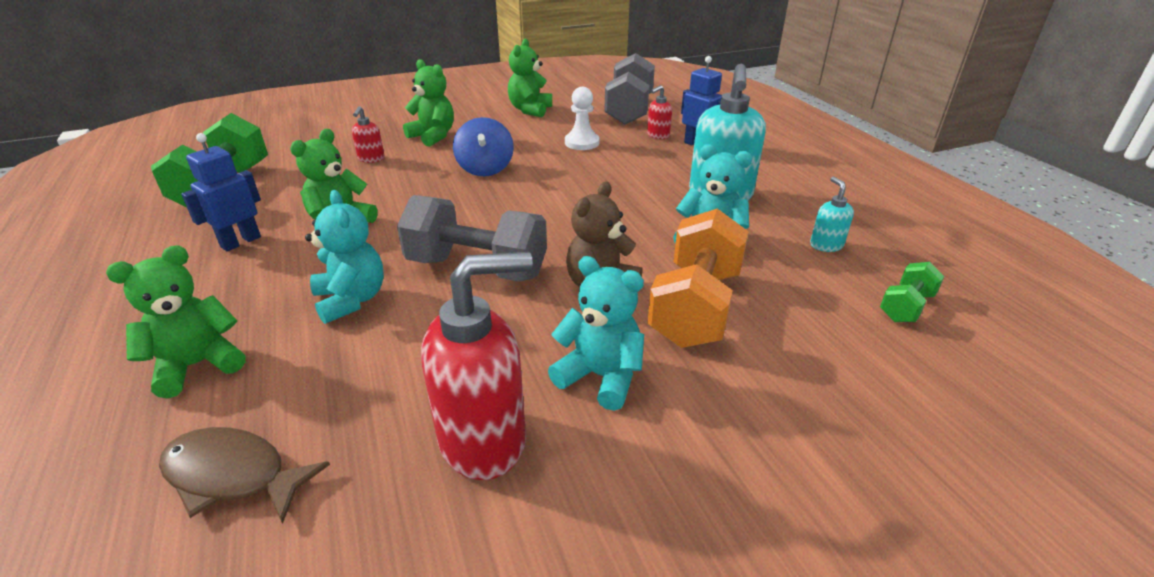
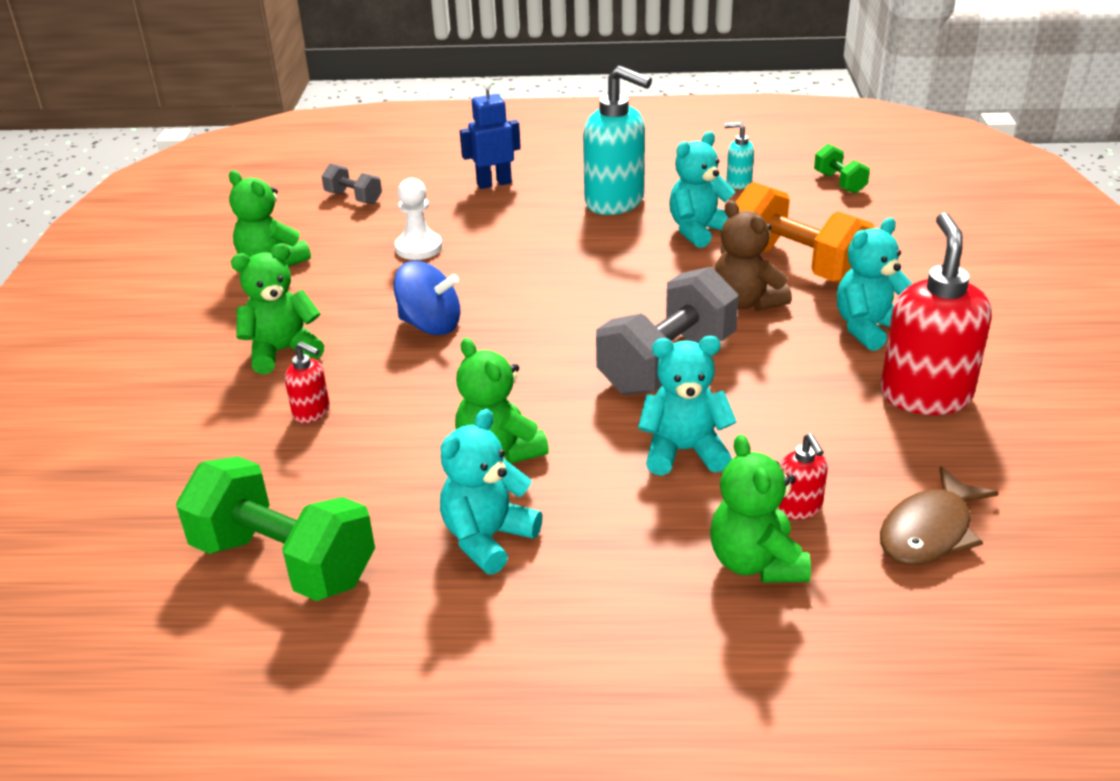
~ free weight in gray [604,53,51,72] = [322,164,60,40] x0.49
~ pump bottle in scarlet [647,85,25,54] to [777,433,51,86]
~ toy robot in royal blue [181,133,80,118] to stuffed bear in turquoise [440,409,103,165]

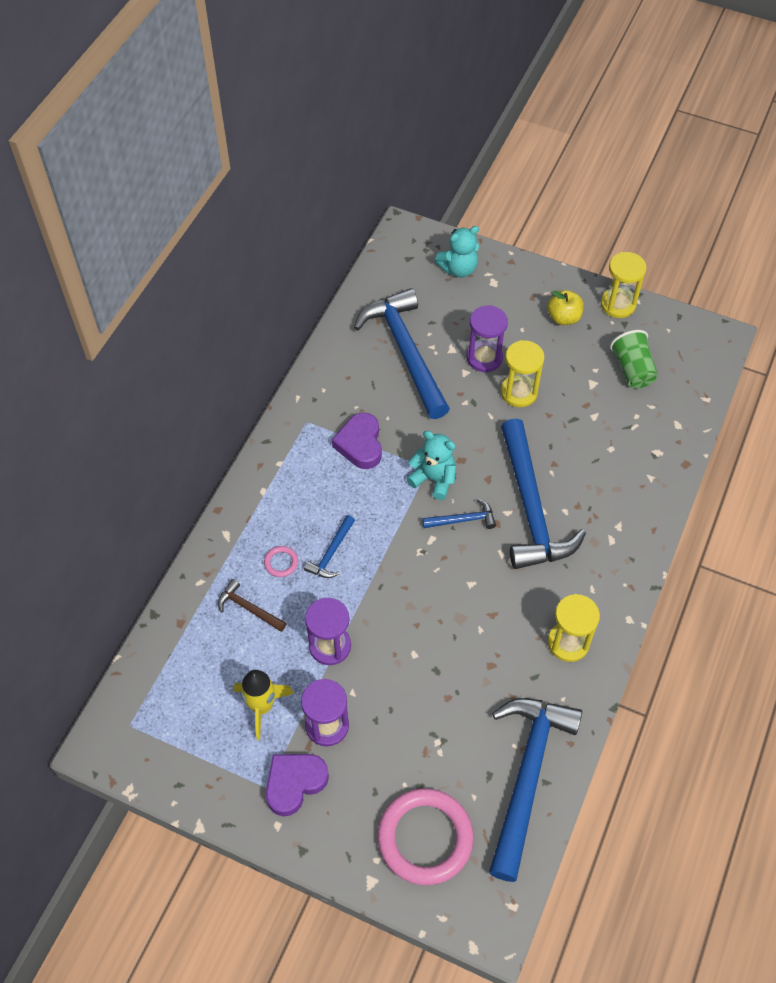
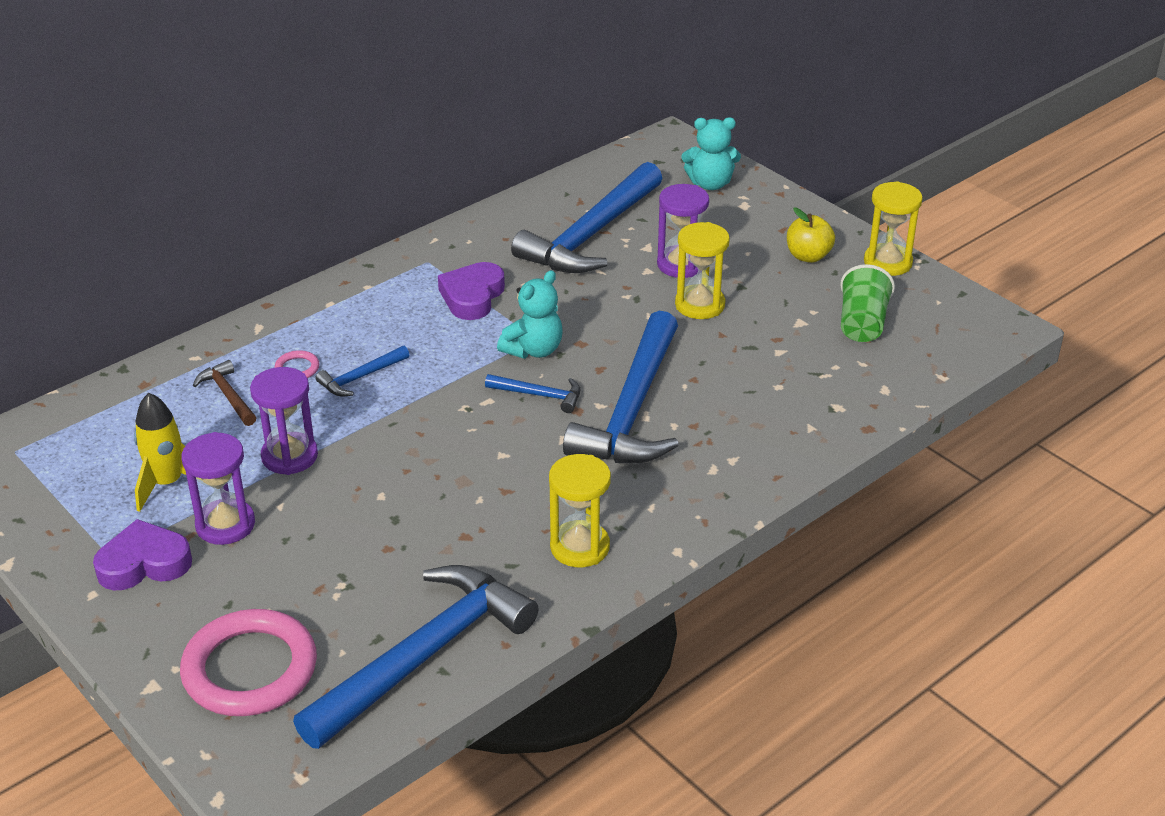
~ hammer in royal blue [354,288,96,131] = [511,162,151,111] 150 degrees counterclockwise
~ stuffed bear in turquoise [407,431,49,69] = [497,270,66,89] 75 degrees clockwise

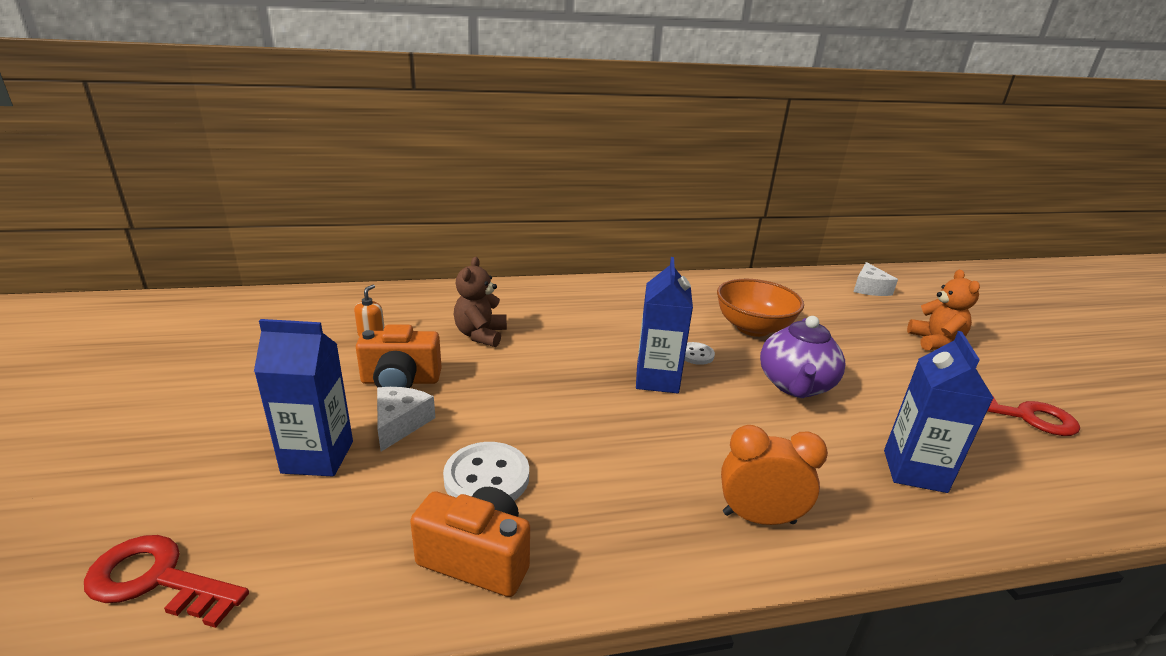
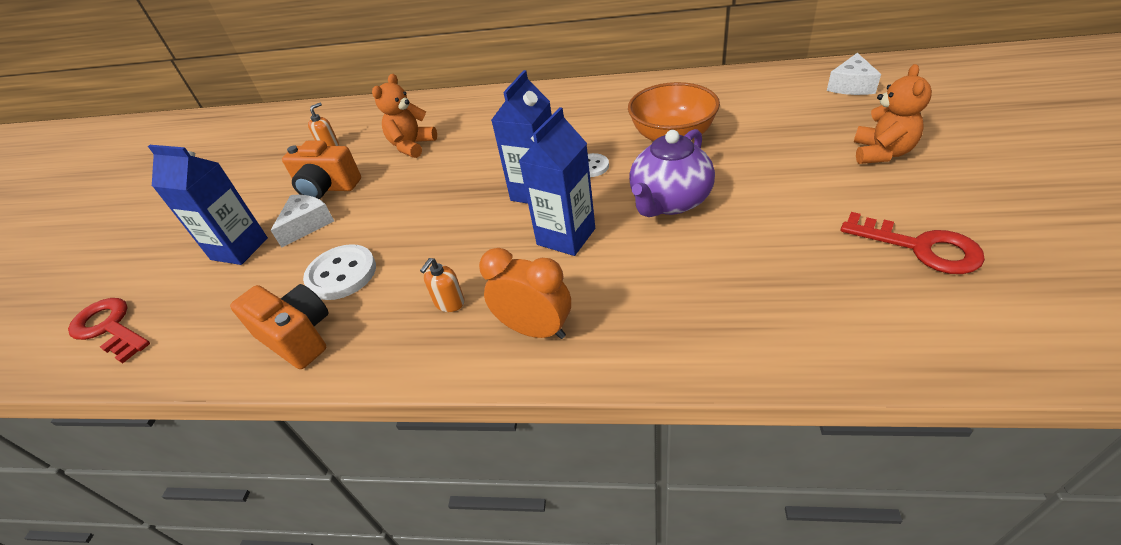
~ stuffed bear in russet [454,257,53,90] to stuffed bear in bright orange [372,74,65,84]
~ carton in royal blue [884,331,109,162] to [519,107,76,149]
+ pump bottle in bright orange [420,258,45,54]

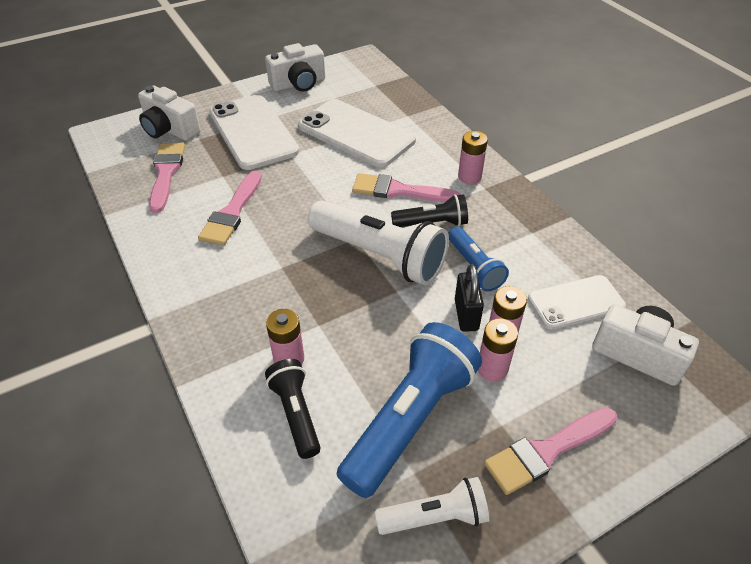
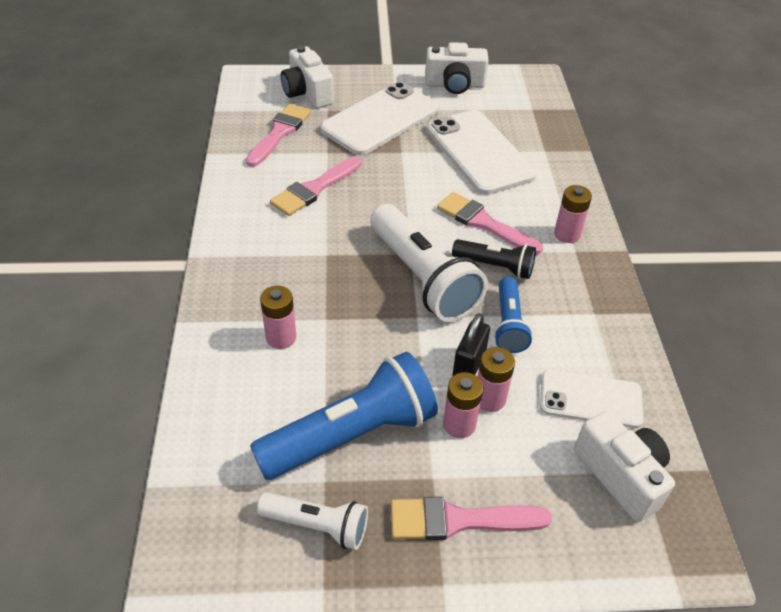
~ phone in pure white [209,95,90,75] = [320,82,119,73] 45 degrees clockwise
- pocket torch in ebony [265,359,56,100]

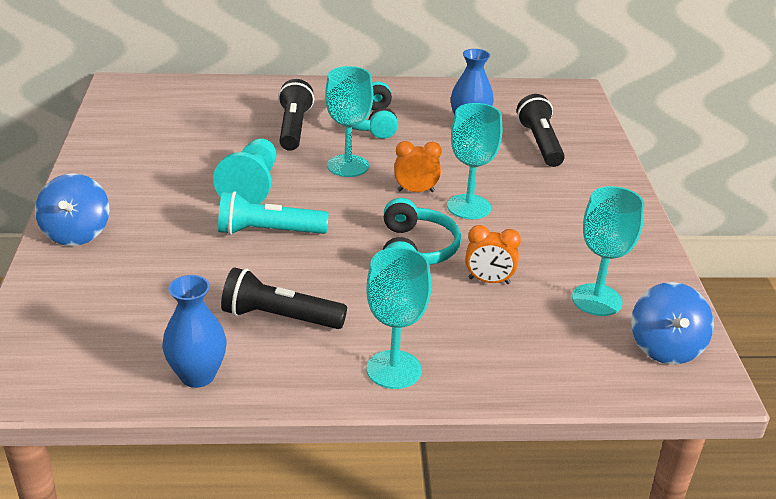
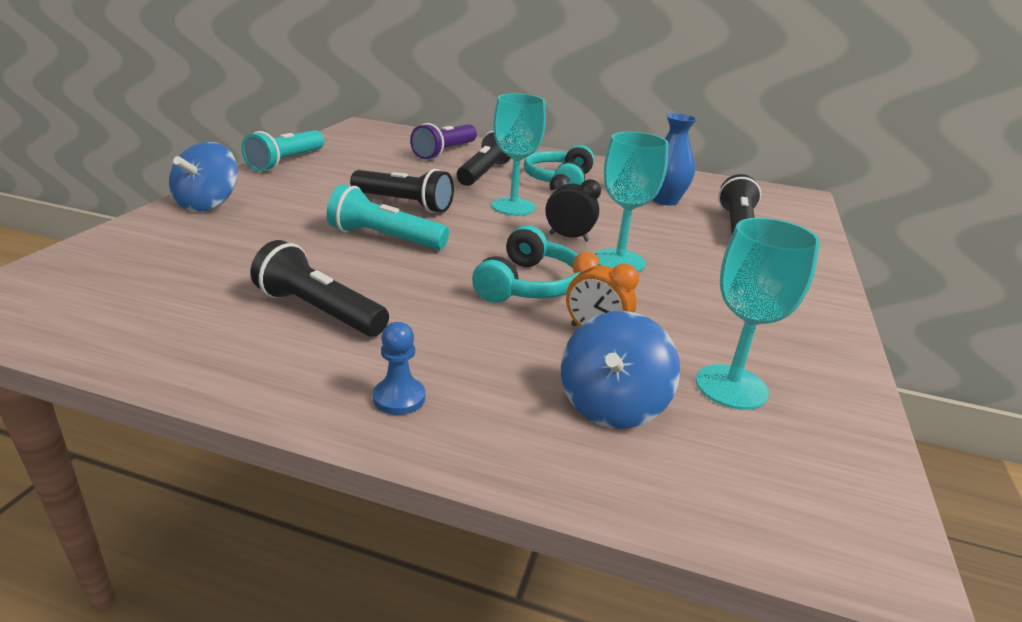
~ game pawn in turquoise [213,138,63,66] to pocket torch in ebony [350,169,104,44]
~ clock in bright orange [394,141,48,51] to clock in ebony [546,174,55,68]
~ chalice in turquoise [366,247,65,142] to game pawn in royal blue [373,322,52,93]
- tall vase in royal blue [162,275,65,113]
~ toy top in royal blue [631,282,83,83] to [561,311,119,118]
+ pocket torch in purple [410,123,67,37]
+ pocket torch in turquoise [242,130,82,41]

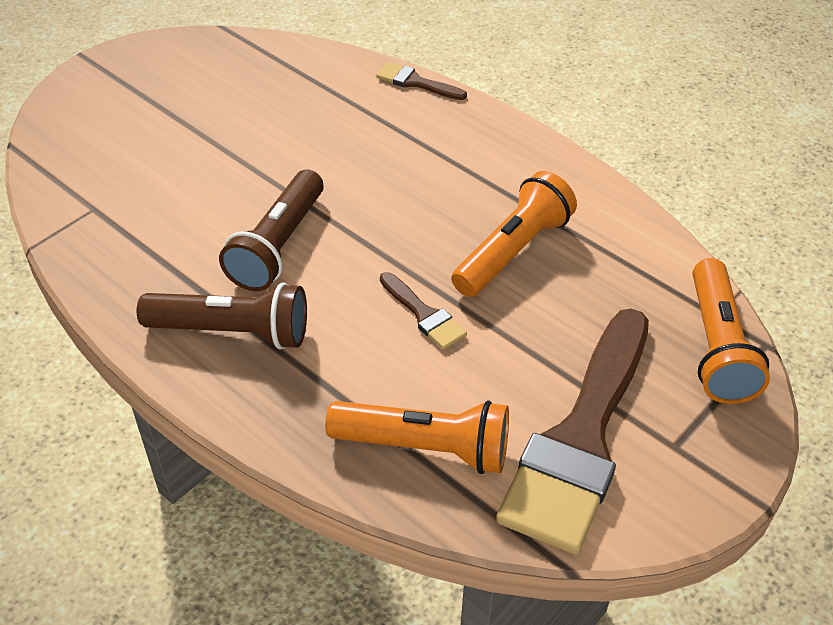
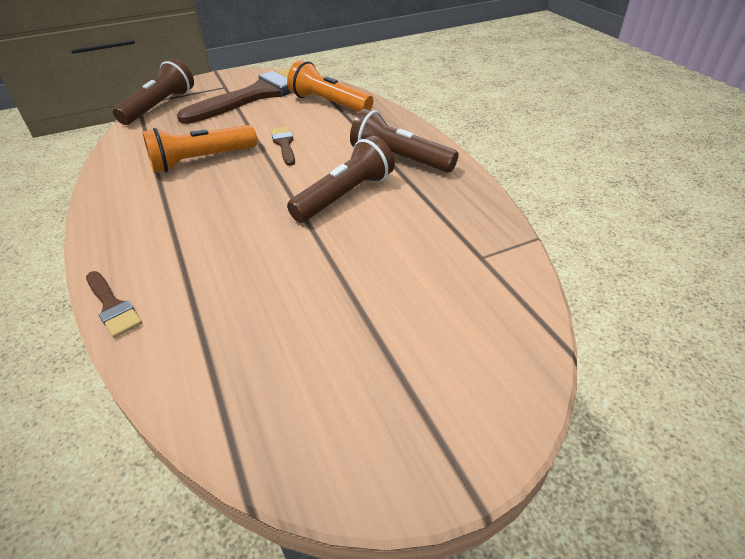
~ pocket torch in bright orange [693,258,77,146] to pocket torch in russet [113,59,81,66]

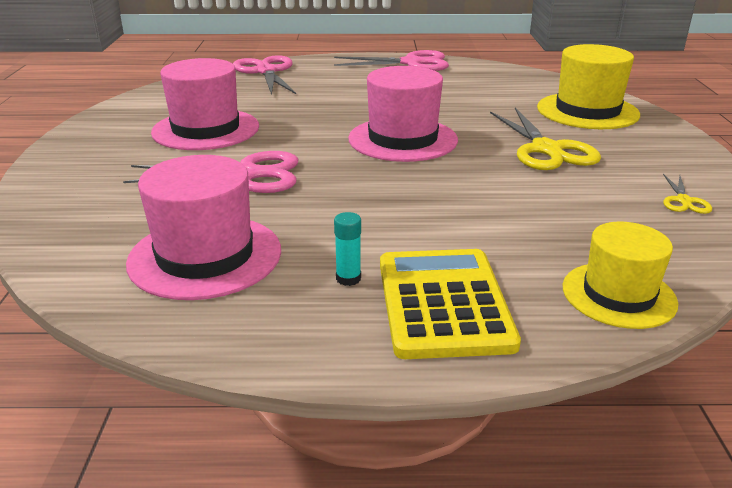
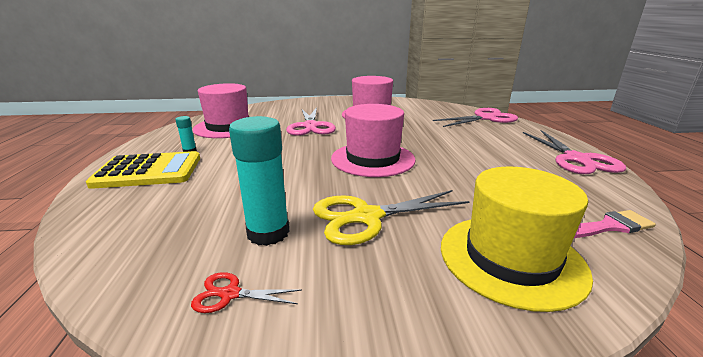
~ shears in yellow [663,174,49,40] to shears in scarlet [191,272,111,41]
- hat in yellow [563,222,115,107]
+ stick of glue in turquoise [229,116,61,130]
+ brush in rosy [574,210,82,28]

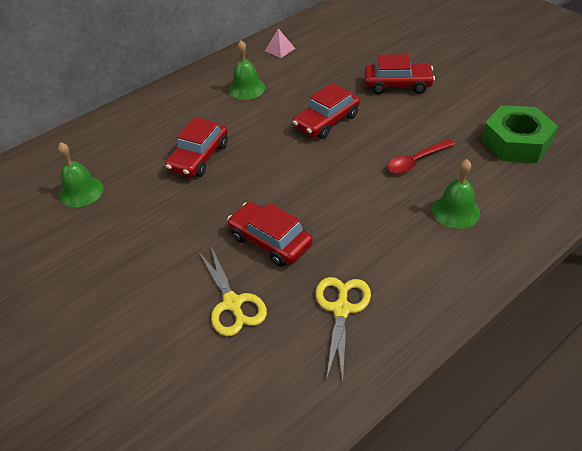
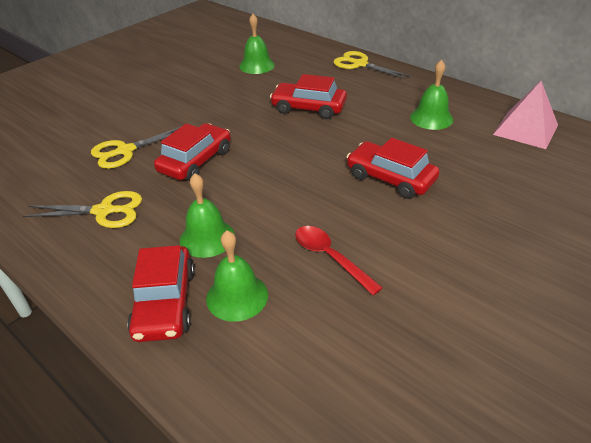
~ pyramid shape in rosy [265,28,30,30] = [493,81,65,68] x1.79
~ automobile in scarlet [365,54,70,40] to [127,245,68,97]
- hex nut in emerald [481,105,77,58]
+ shears in yellow [333,51,78,28]
+ hand bell in emerald [180,173,55,85]

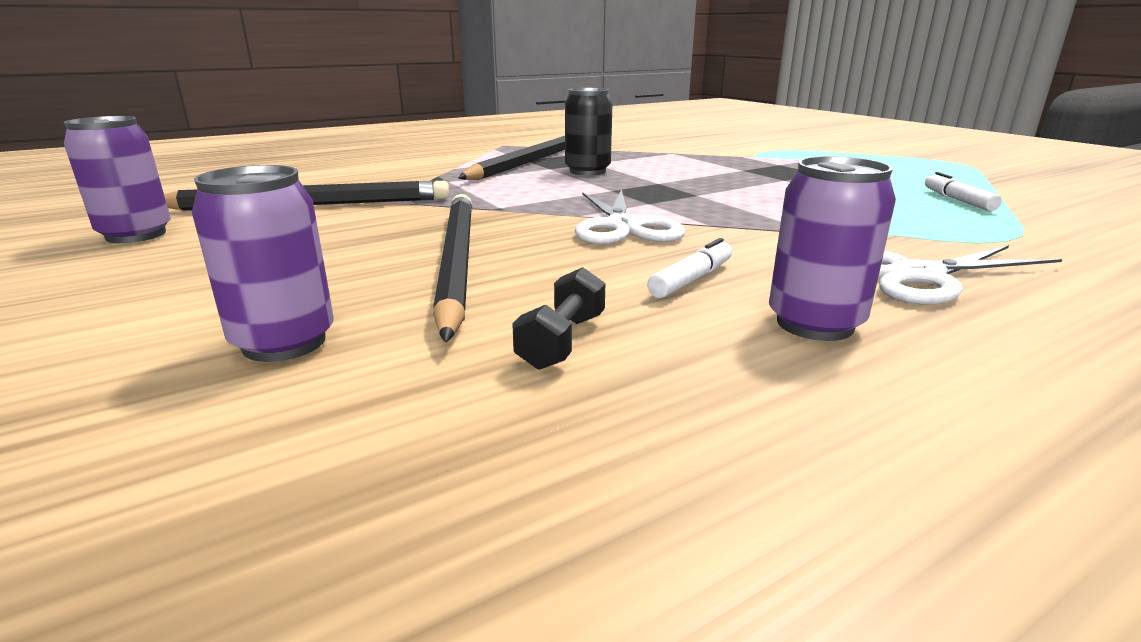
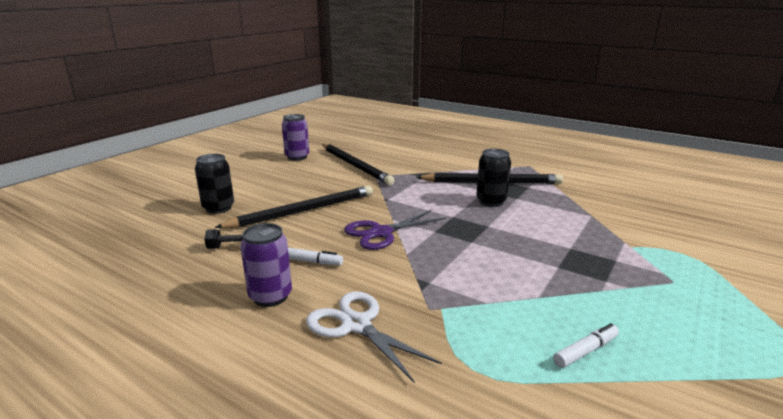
~ soda can in purple [192,165,142,197] to soda can in ebony [195,154,39,60]
~ shears in pure white [575,189,110,55] to shears in purple [344,210,102,40]

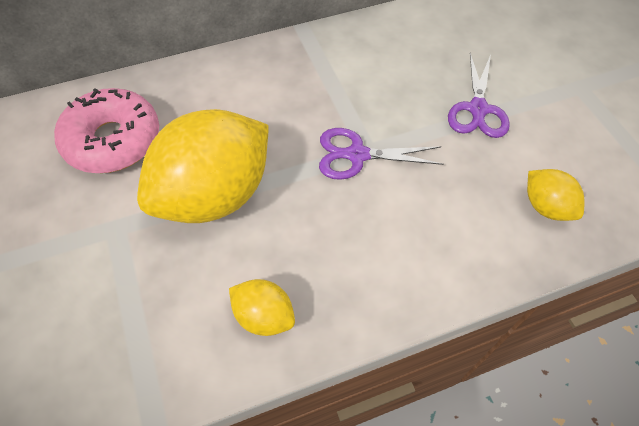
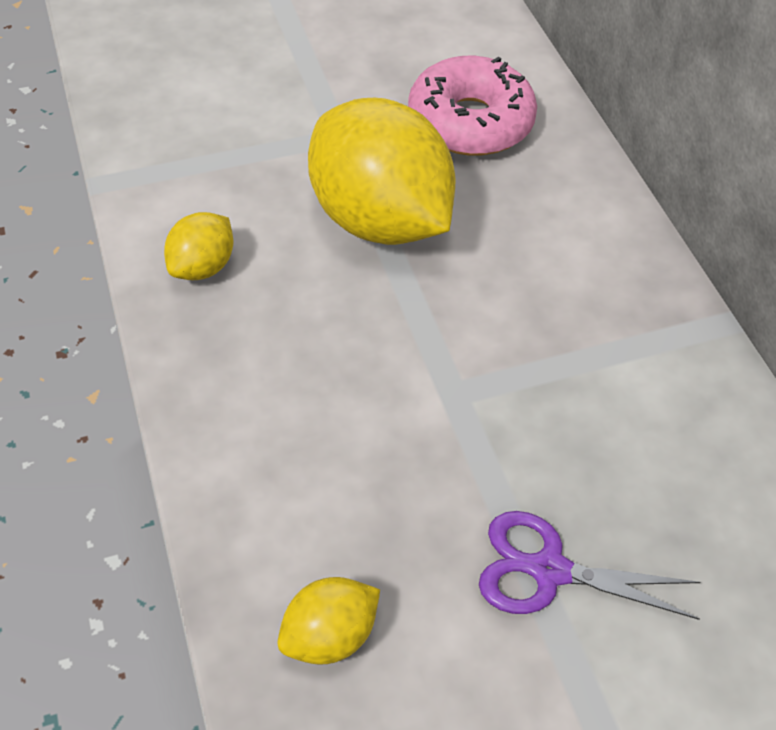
- shears in purple [319,128,125,52]

